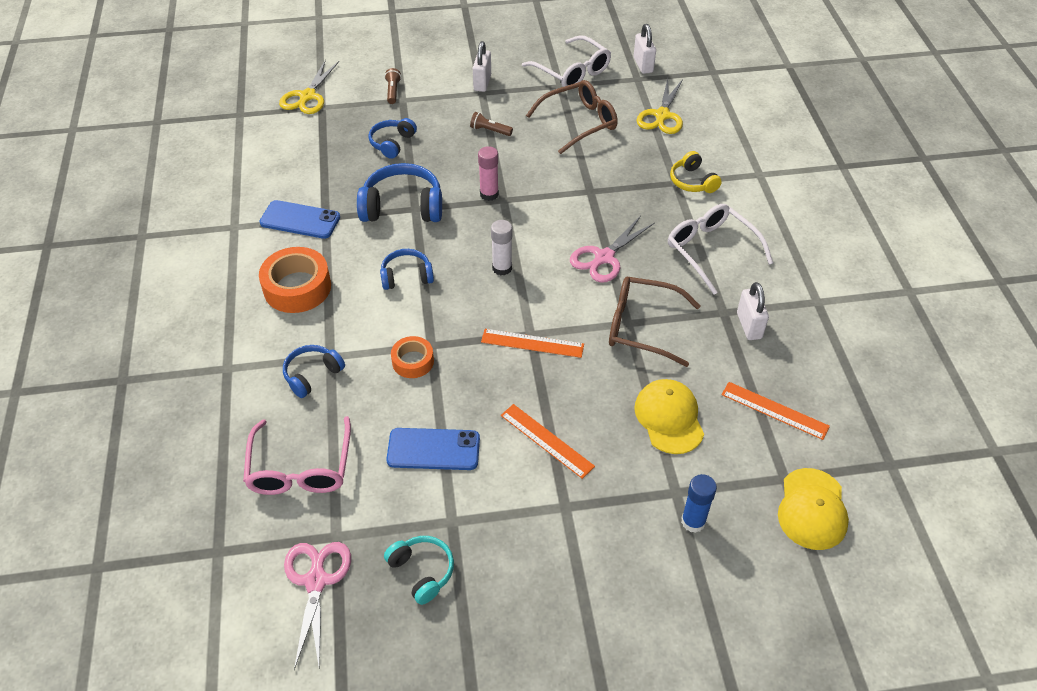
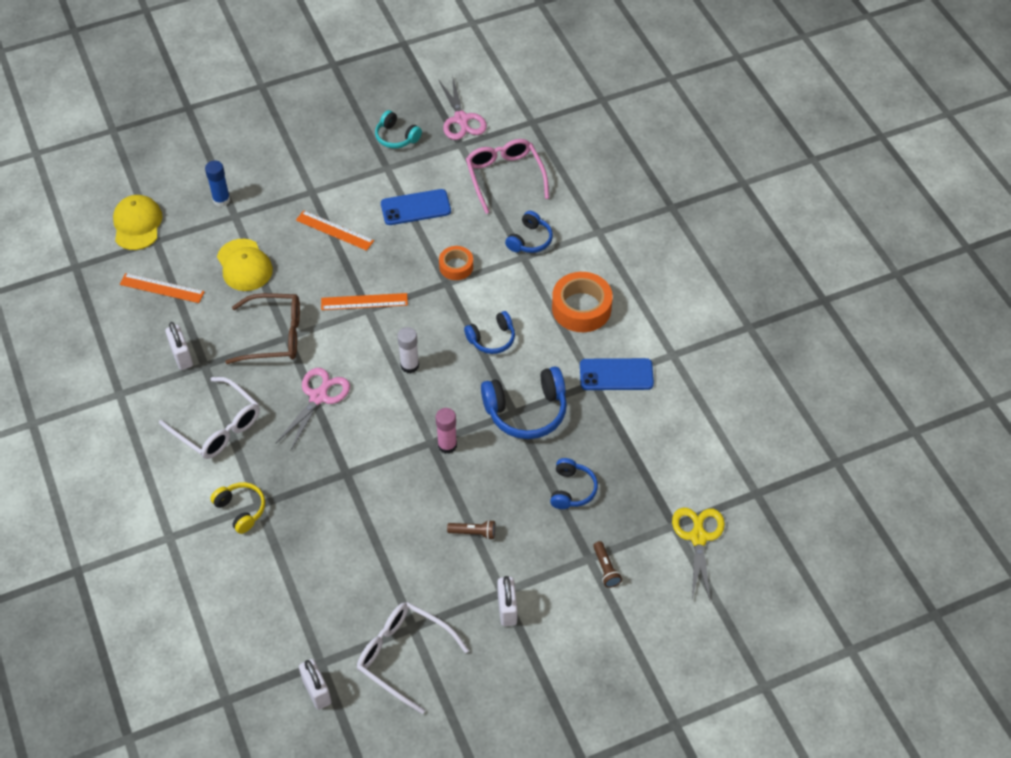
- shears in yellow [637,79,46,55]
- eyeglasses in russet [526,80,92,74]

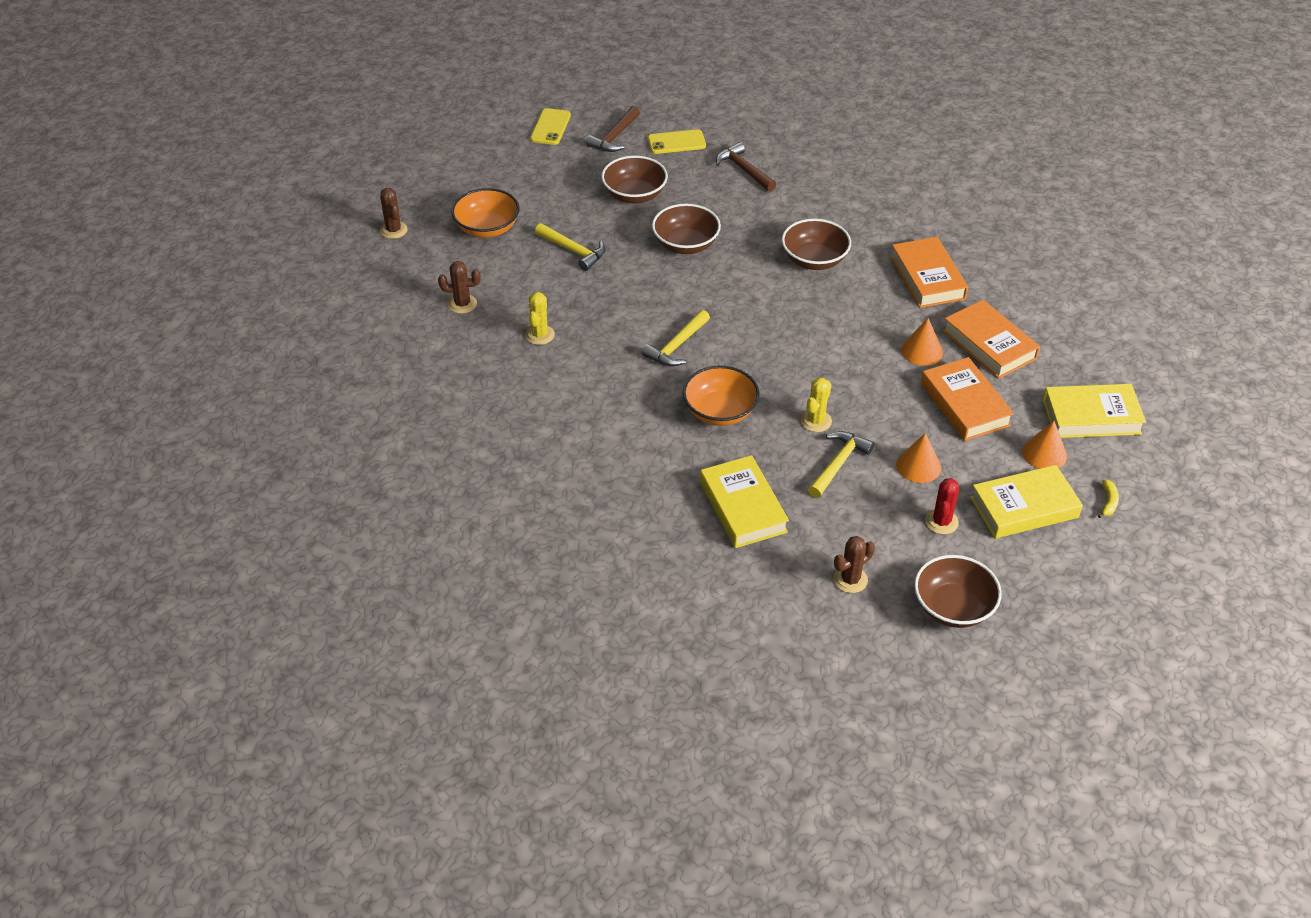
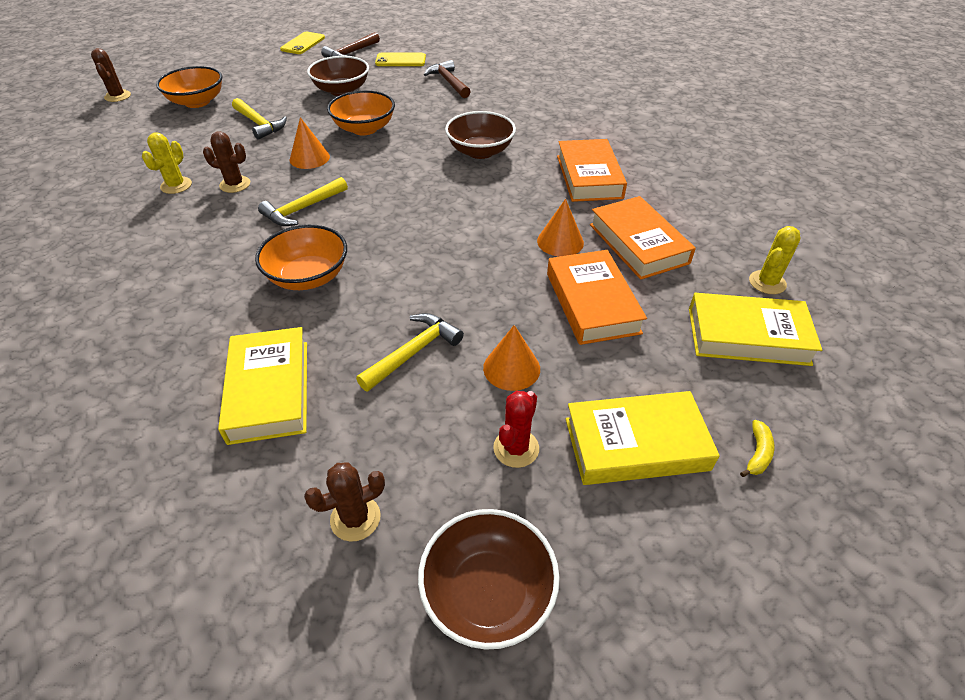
~ serving bowl in russet [652,204,69,50] to serving bowl in bright orange [327,90,68,45]
~ saguaro cactus in russet [438,261,43,53] to [203,131,47,62]
~ saguaro cactus in yellow [801,377,31,55] to [749,226,51,68]
~ cone shape in bright orange [1022,421,45,48] to [289,117,41,52]

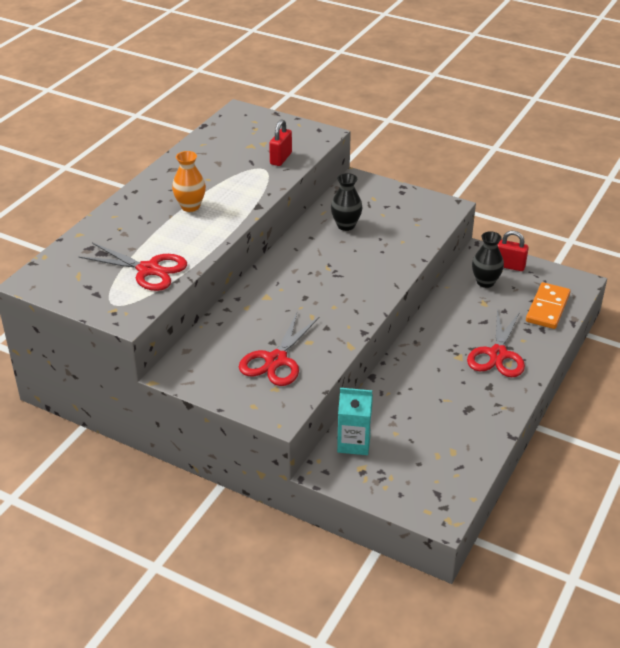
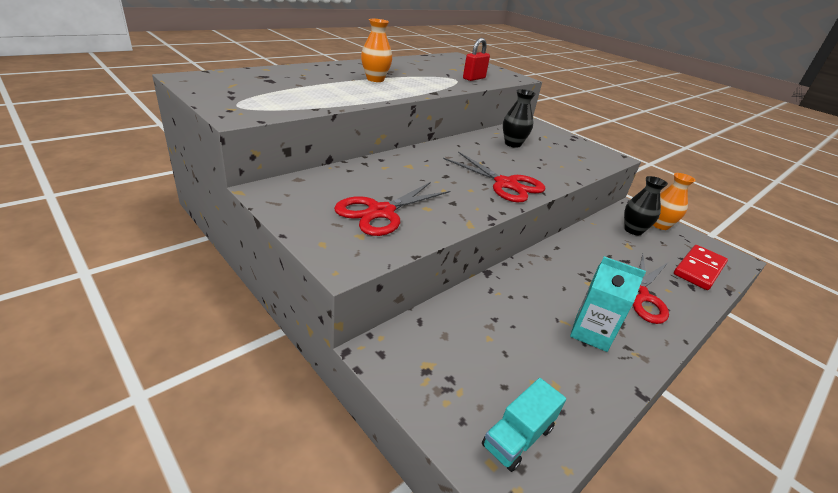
~ padlock in scarlet [498,231,31,40] to tall vase in bright orange [653,173,42,57]
~ shears in scarlet [78,243,109,48] to [443,152,102,50]
~ domino tile in bright orange [526,282,45,47] to domino tile in scarlet [674,245,54,45]
~ carton in turquoise [337,388,36,67] to [570,256,76,96]
+ truck in turquoise [482,378,84,94]

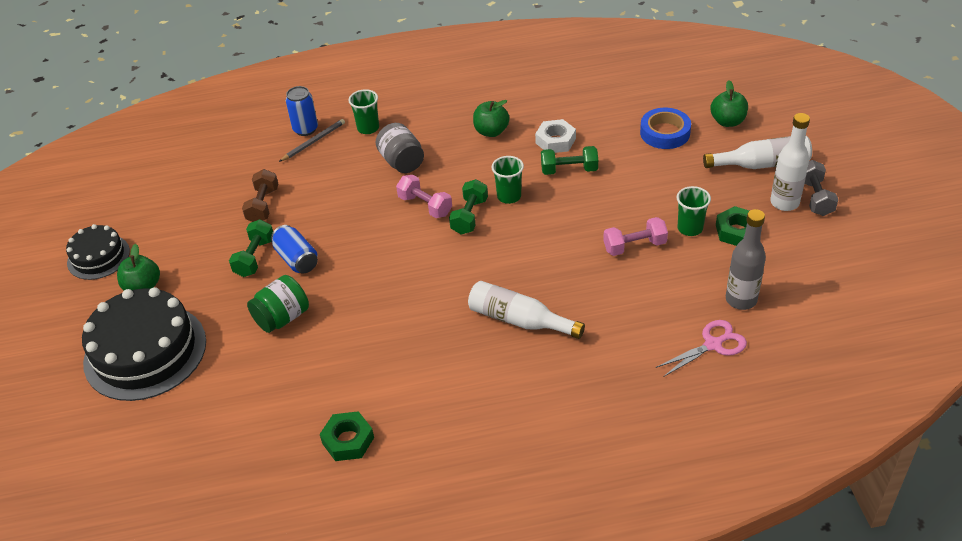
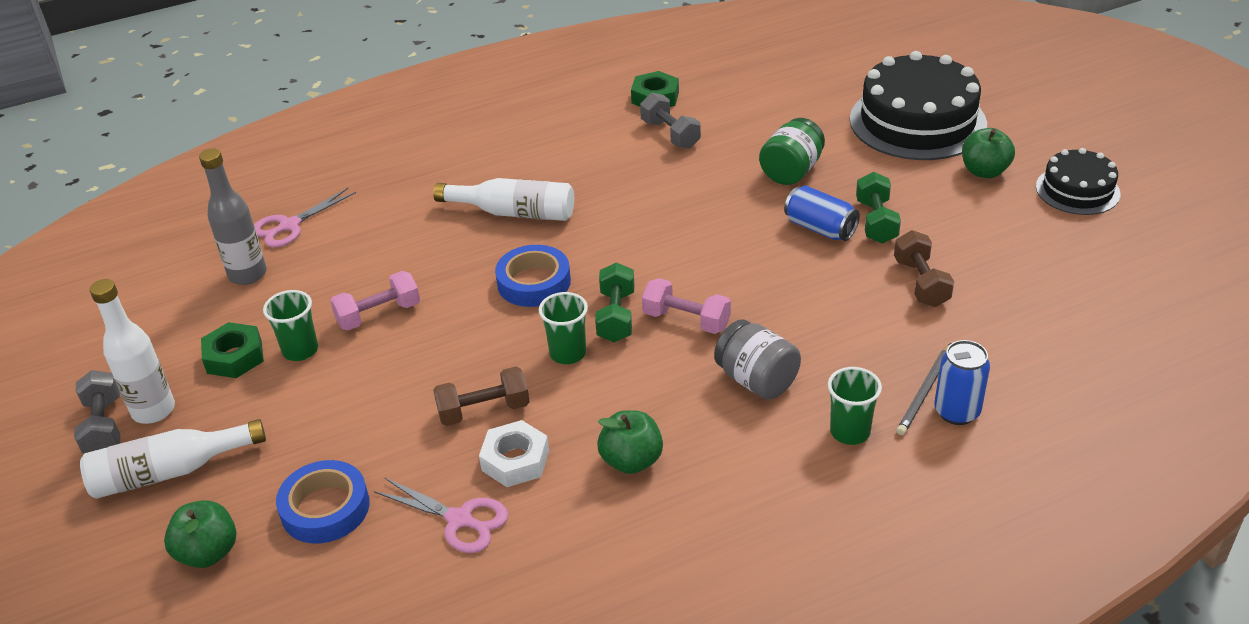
~ free weight in emerald [541,146,57,29] to free weight in russet [433,367,97,59]
+ free weight in gray [640,93,61,56]
+ tape in royal blue [495,245,76,62]
+ shears in rosy [374,477,135,76]

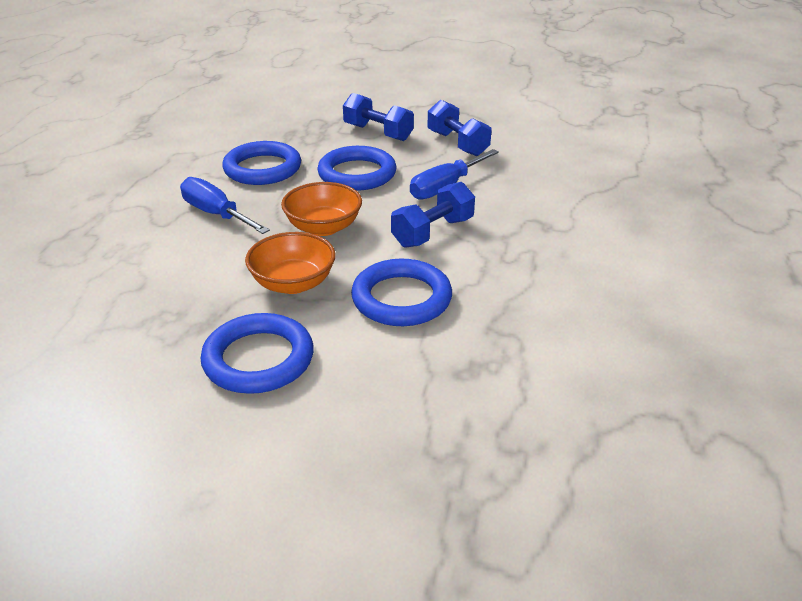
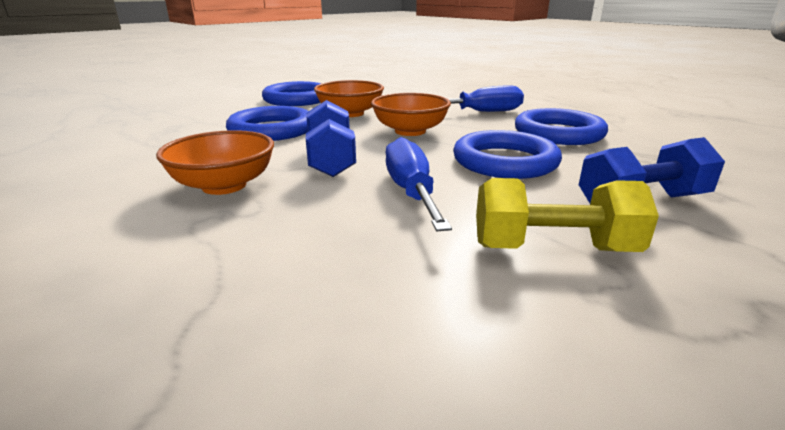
~ free weight in royal blue [427,100,64,56] to free weight in yellow [476,178,183,74]
+ serving bowl in bright orange [156,130,118,65]

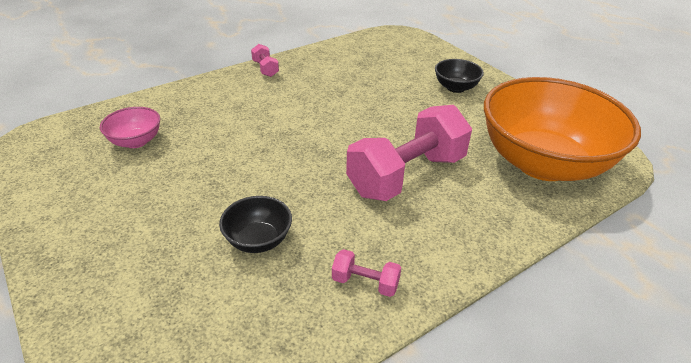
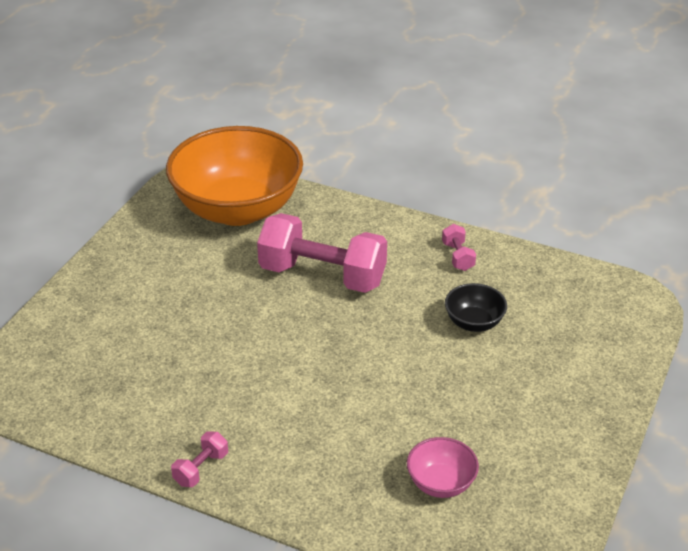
- serving bowl in ebony [435,59,49,34]

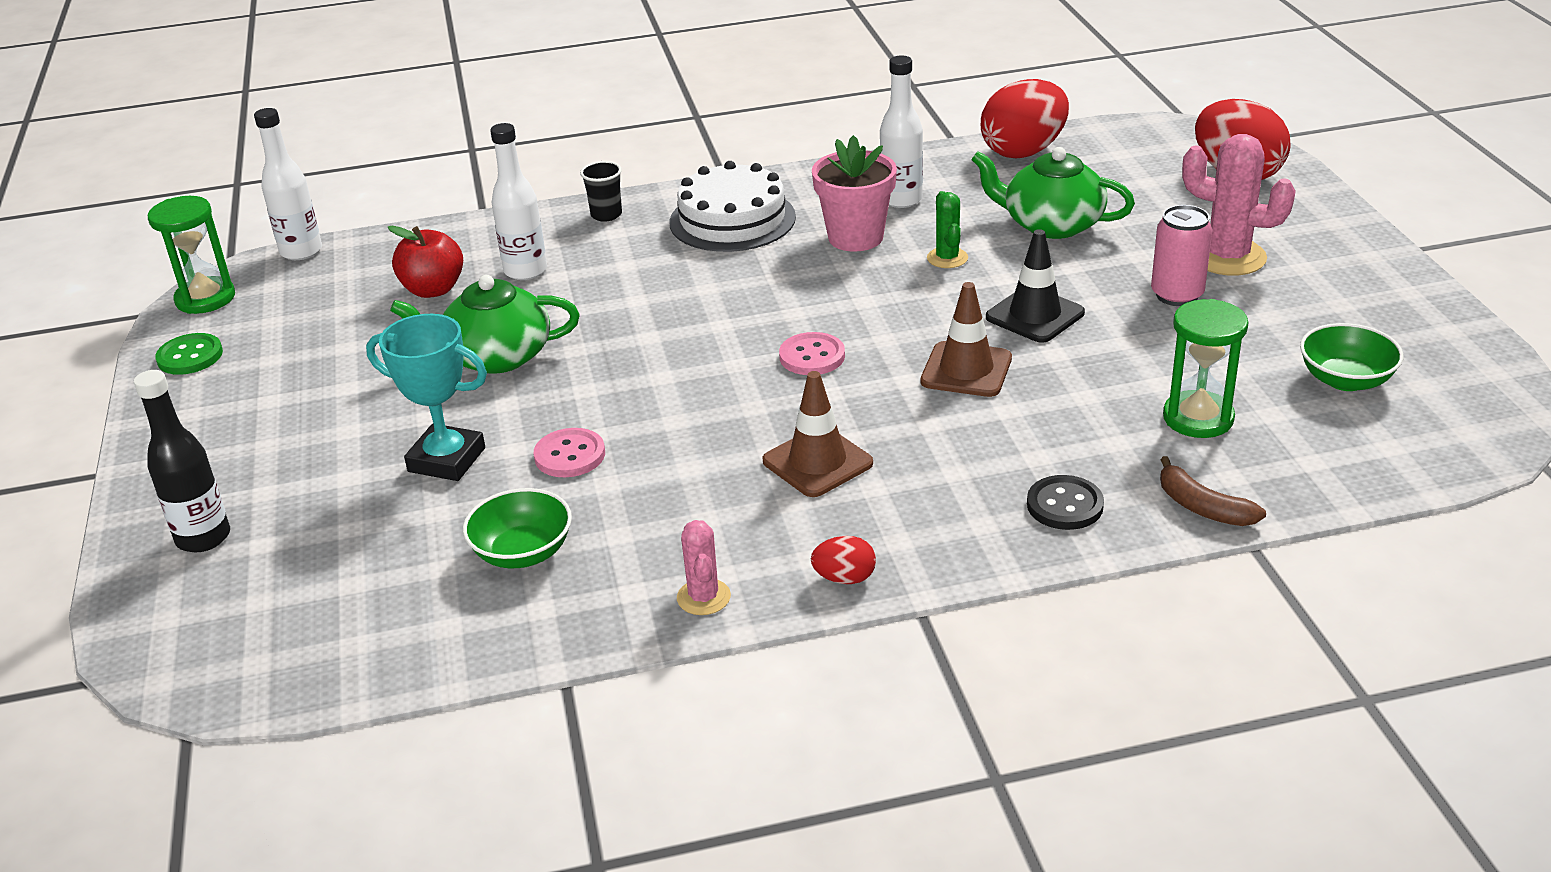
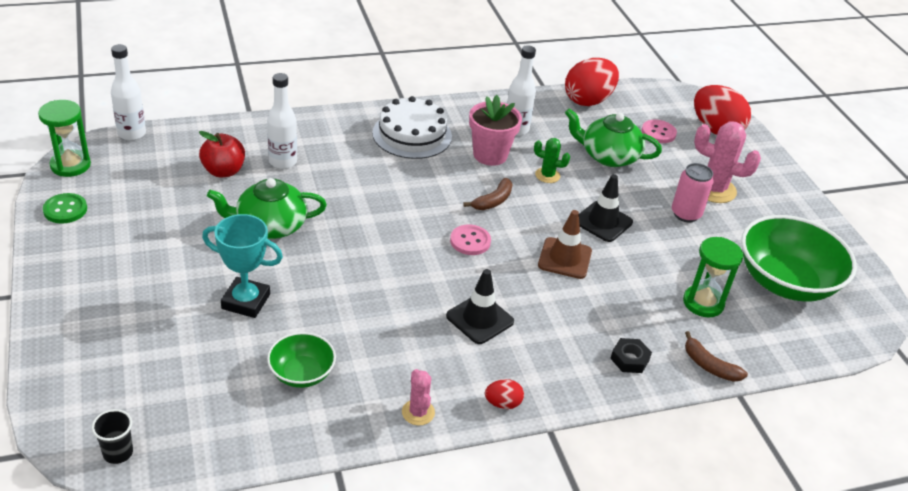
~ tumbler in ebony [580,161,42,61] to [92,409,41,55]
~ saguaro cactus in emerald [927,191,41,77] = [534,138,36,45] 60 degrees counterclockwise
~ serving bowl in emerald [1300,323,104,68] = [741,215,116,87] x1.94
- flask in ebony [134,370,96,182]
~ traffic cone in russet [762,371,111,126] to traffic cone in ebony [446,269,68,75]
~ sewing button in rosy [534,428,71,49] to [642,120,35,23]
~ sewing button in ebony [1027,475,77,55] to hex nut in ebony [610,338,42,35]
+ banana in russet [463,178,49,32]

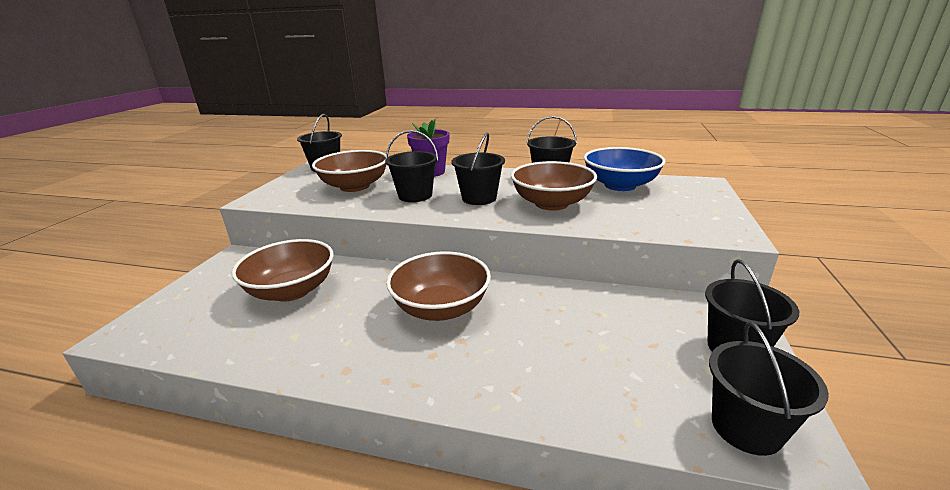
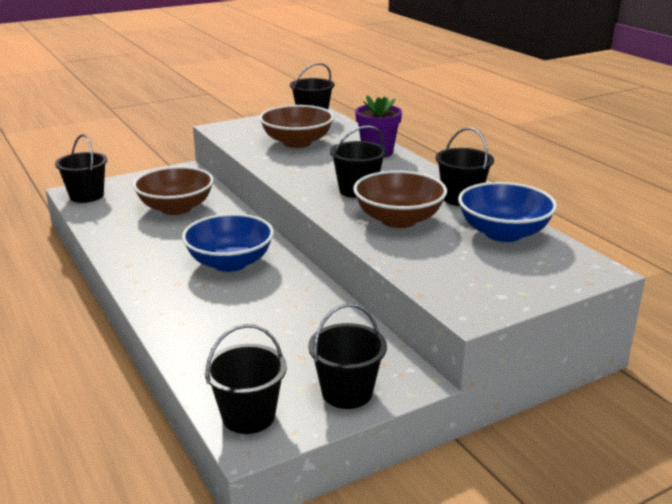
~ sand bucket in ebony [385,130,53,72] to [55,134,52,69]
~ serving bowl in russet [386,251,105,70] to serving bowl in royal blue [182,213,92,59]

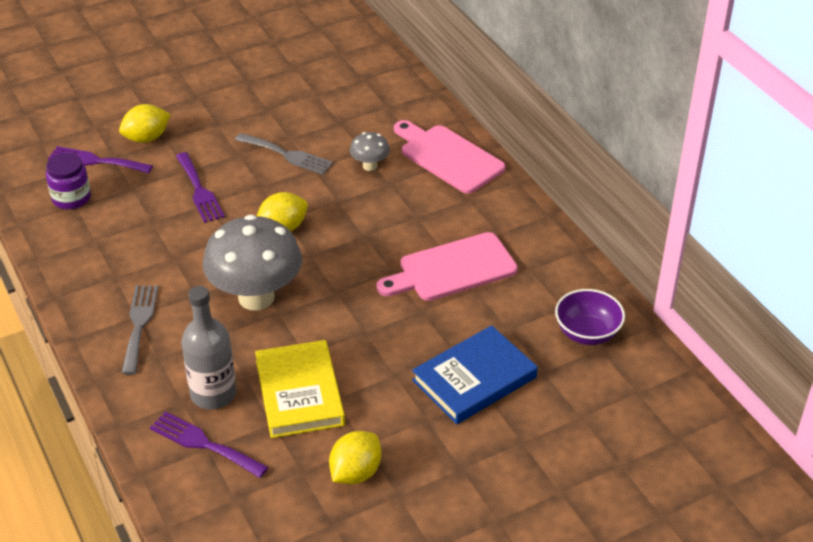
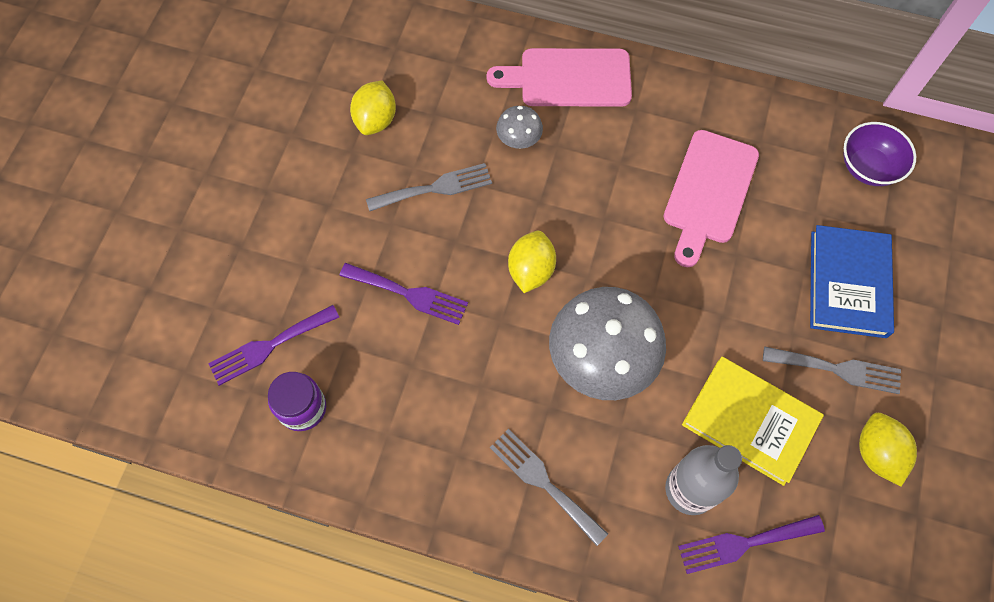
~ citrus fruit in yellow [119,104,52,39] to [350,81,46,54]
+ dinner fork in gray [763,346,138,48]

